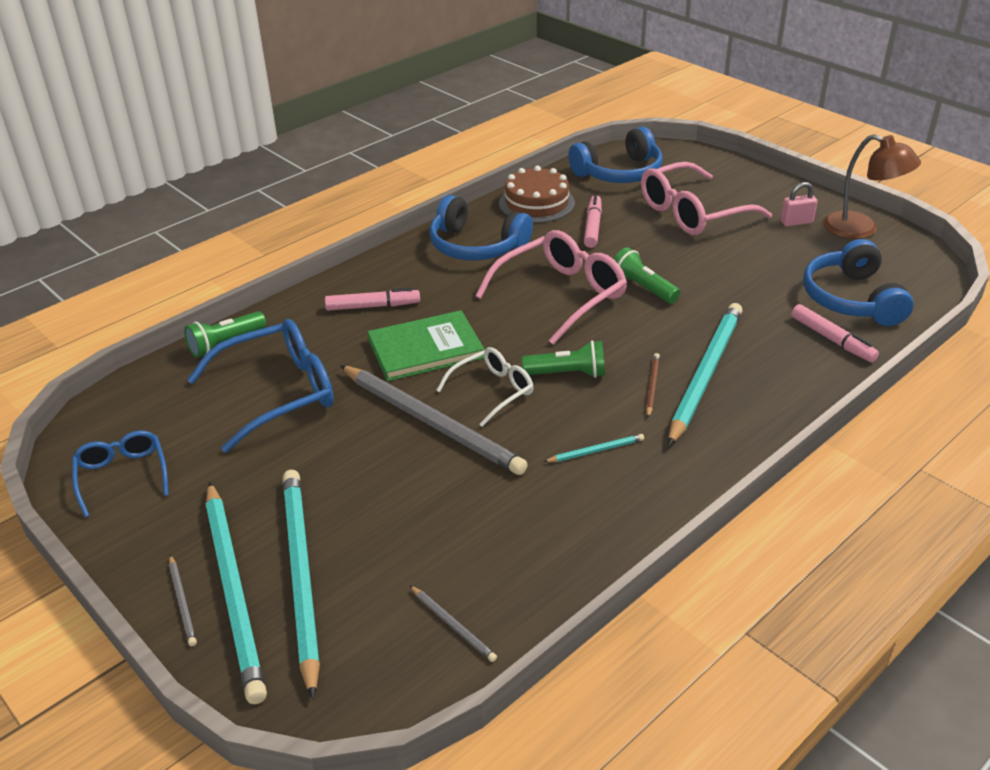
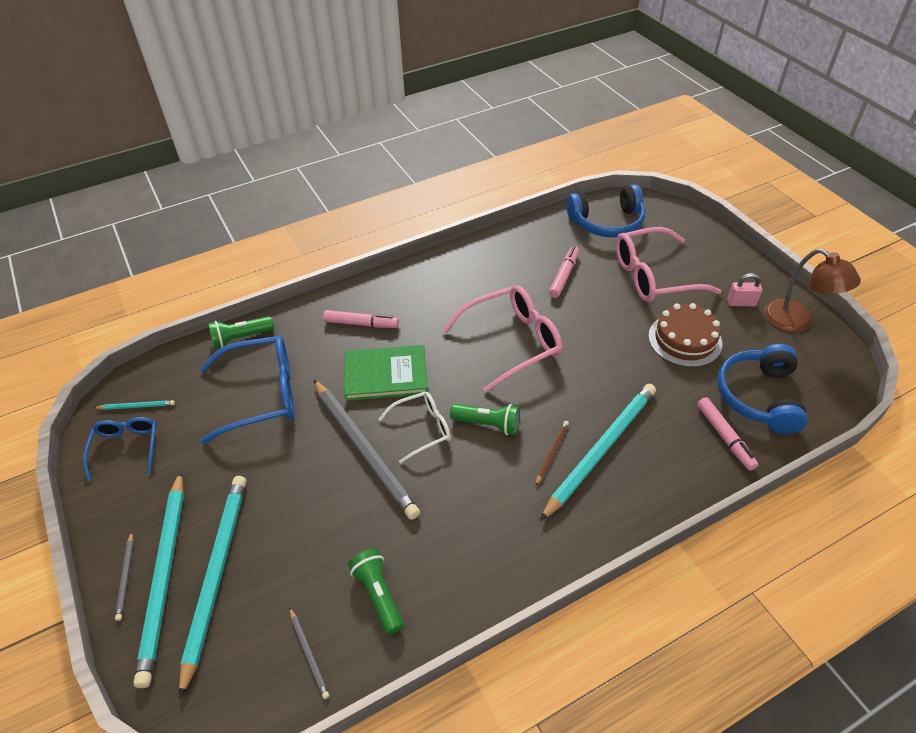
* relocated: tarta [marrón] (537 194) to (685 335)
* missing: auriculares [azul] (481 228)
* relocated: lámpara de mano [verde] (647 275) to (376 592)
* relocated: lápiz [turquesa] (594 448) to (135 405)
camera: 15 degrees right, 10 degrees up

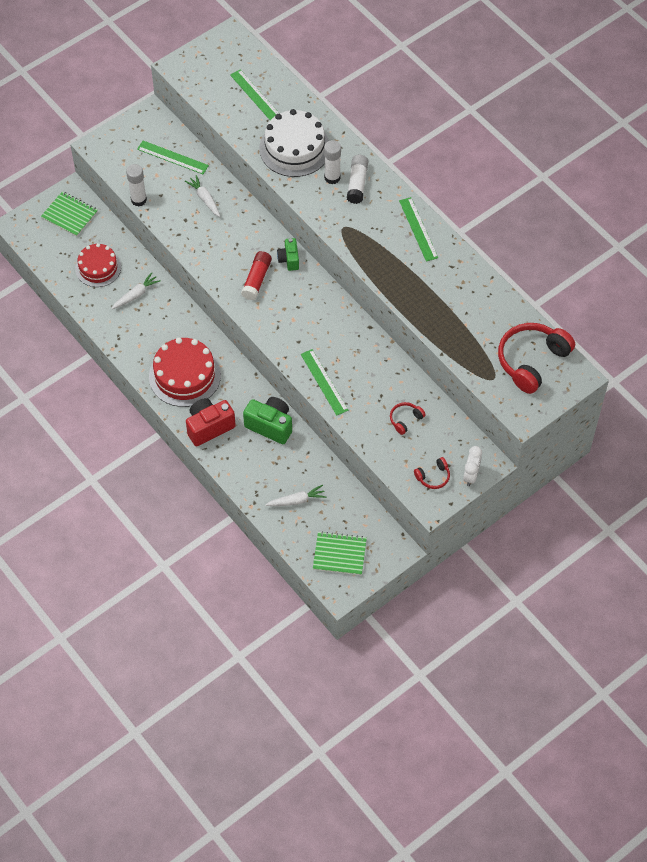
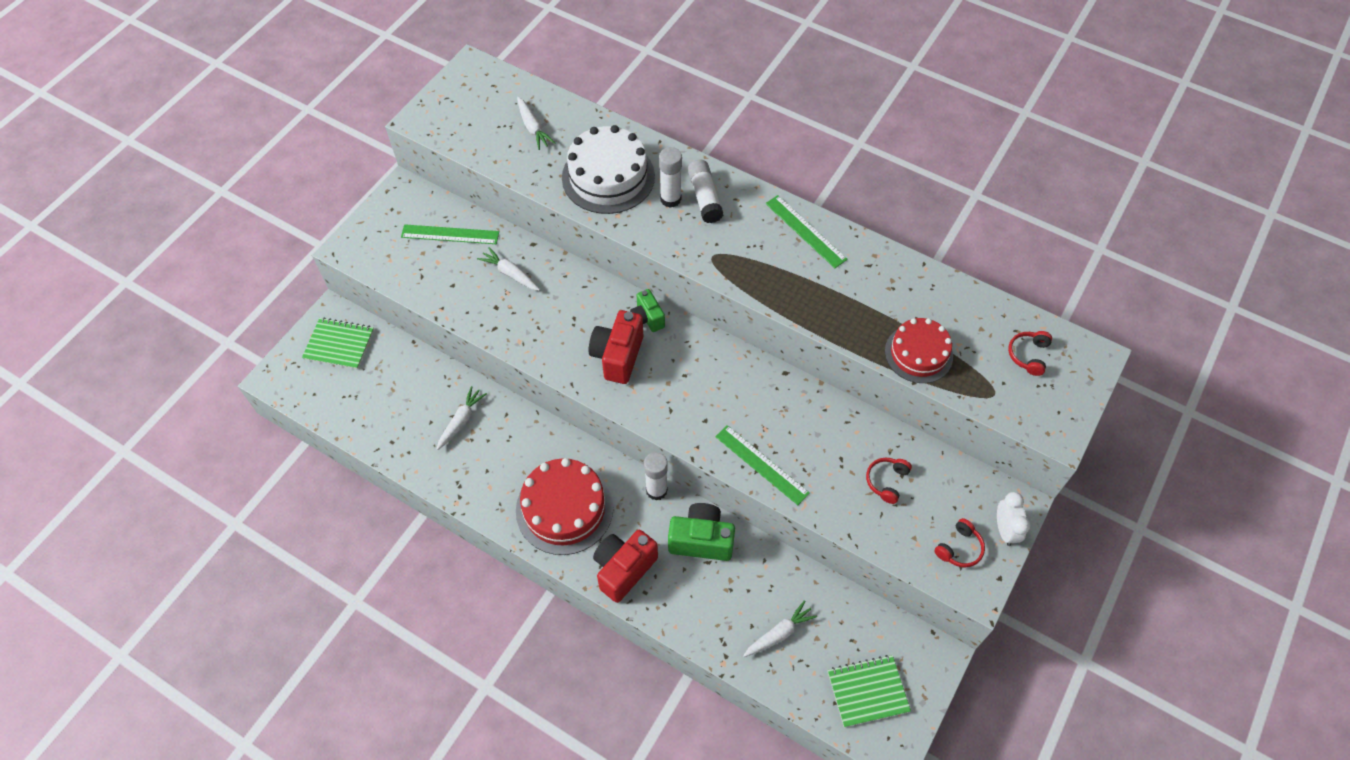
* exchanged: regla [verde] (255 94) to zanahoria [blanco] (536 123)
* relocated: barra de pegamento [blanco] (136 185) to (656 476)
* relocated: tarta [rojo] (98 265) to (919 350)
* exchanged: barra de pegamento [rojo] (256 275) to cámara [rojo] (616 347)
* size: auriculares [rojo] (536 358) = (1030 353) x0.46
camera: 20 degrees left, 0 degrees up

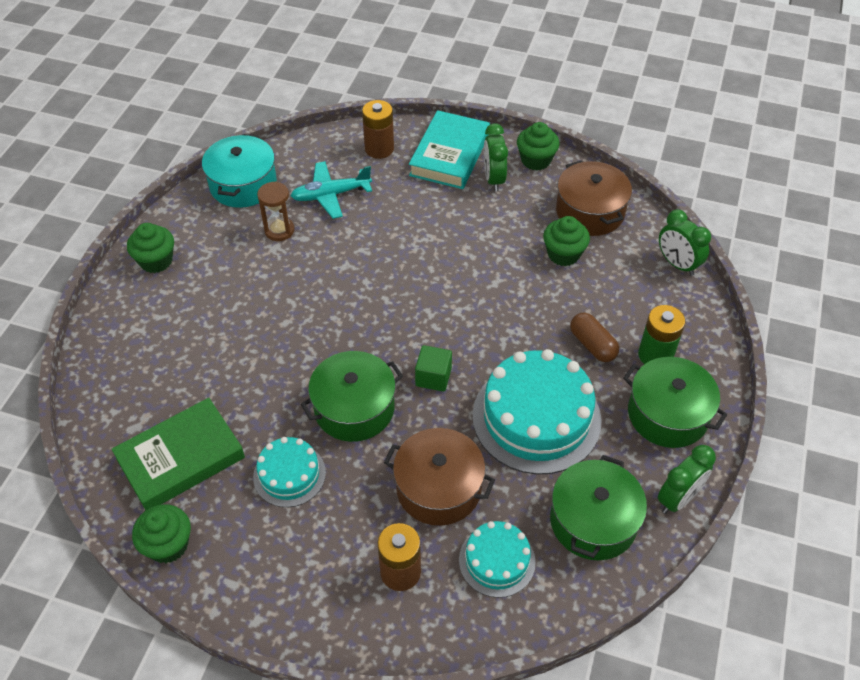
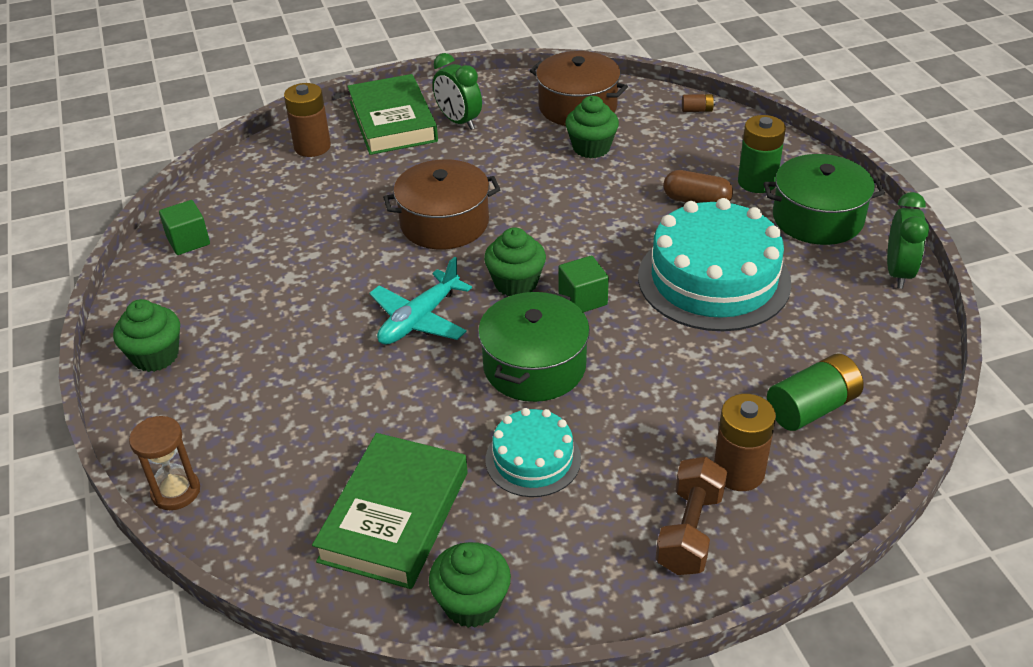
* colour: libro [turquesa] (449 149) to libro [verde] (392 114)
* relocated: magdalena [verde] (538 146) to (515 261)
* exchanged: olla [turquesa] (239 171) to cubo [verde] (184 227)
* relocated: avión [turquesa] (331 190) to (420 301)
* relocated: reloj de arena [marrón] (276 211) to (164 463)
* exchanged: despertador [verde] (685 242) to pila [marrón] (698 103)
* relocated: olla [marrón] (439 477) to (441 204)
* missing: olla [verde] (598 507)
* exchanged: tarta [turquesa] (497 559) to pila [verde] (815 392)
* appeared: mancuerna [marrón] (691 516)
camera: 35 degrees left, 10 degrees down

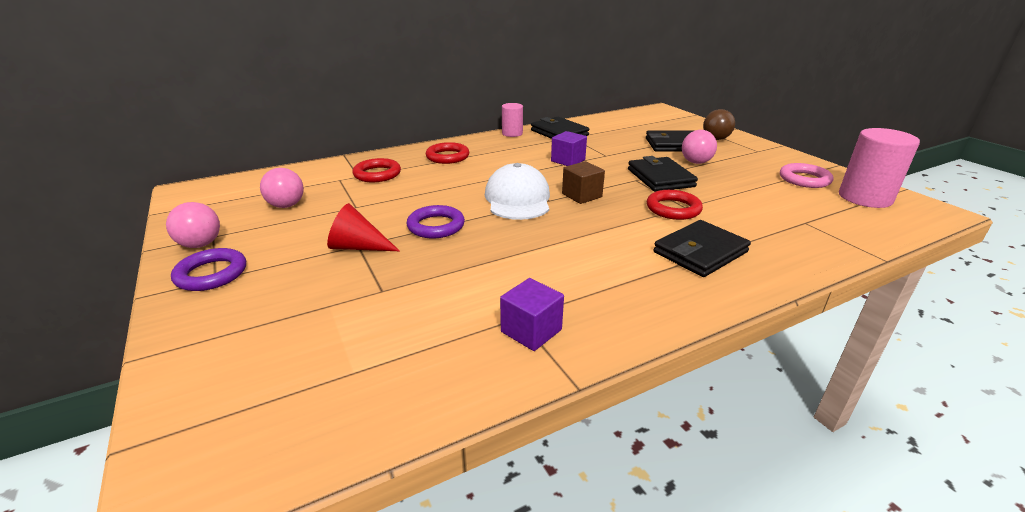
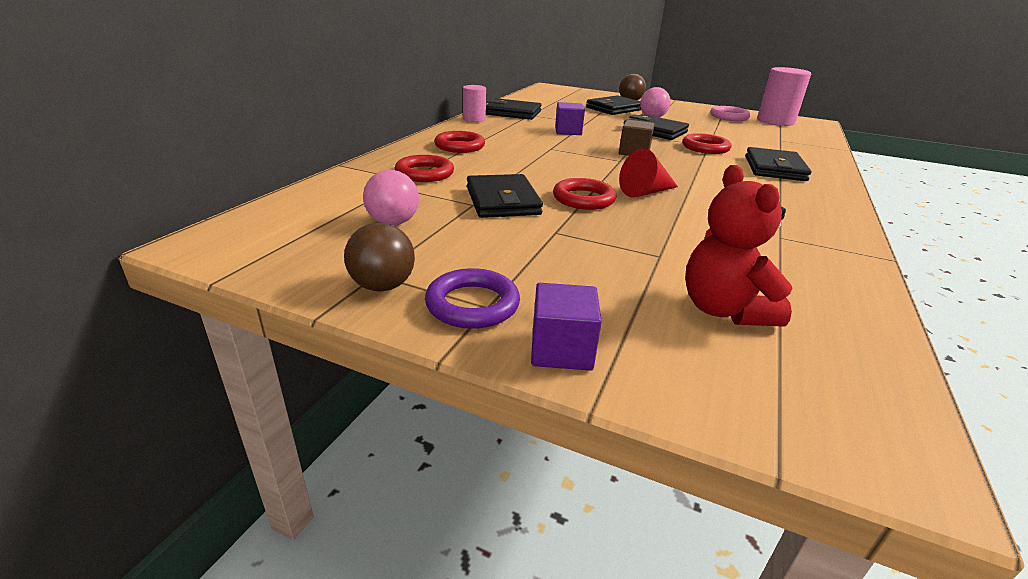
* missing: gorra [blanco] (517 191)
* colour: pelota [rosa] (193 225) to pelota [marrón] (379 257)
* relocated: cono [rojo] (363 227) to (648 173)
* colour: anillo [morado] (436 222) to anillo [rojo] (584 194)
* relocated: cubo [morado] (532 314) to (566 327)
* appeared: osito [rojo] (739 245)
* appeared: cartera [negro] (505 196)
camera: 40 degrees left, 0 degrees up

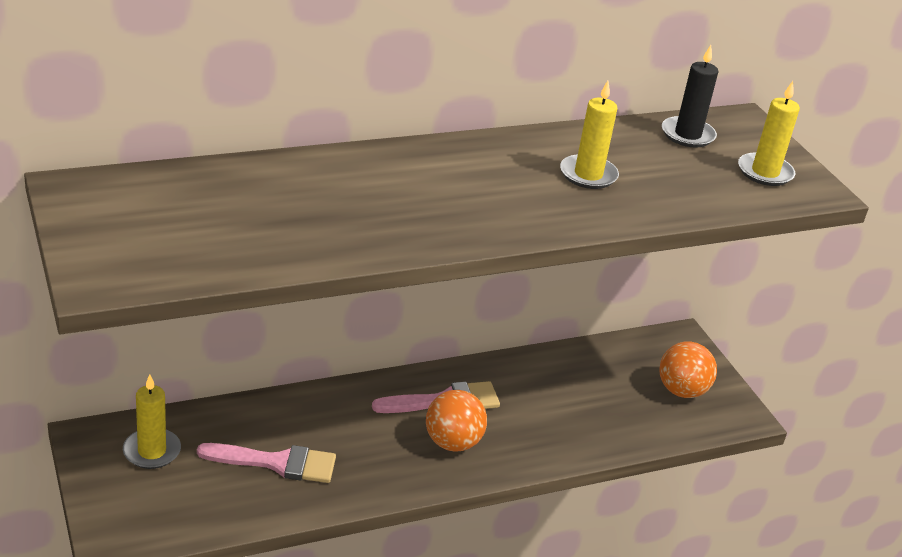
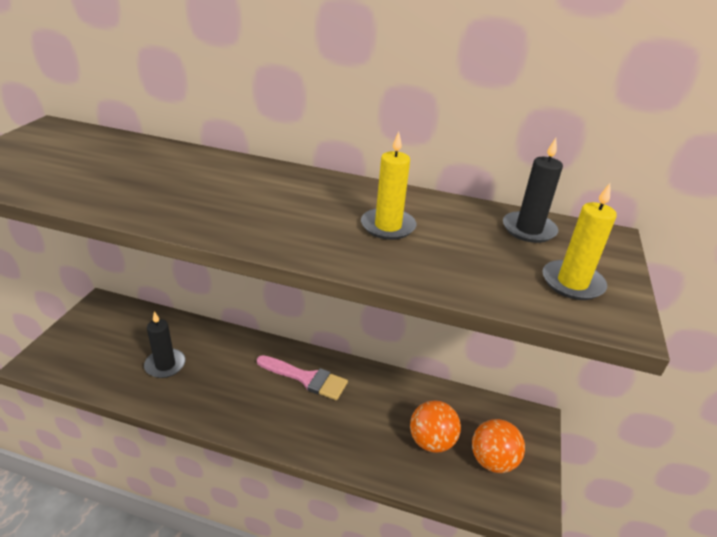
* missing: vela [amarillo] (152 421)
* relocated: pelota [naranja] (456 420) to (435 426)
* exchanged: pincel [rosa] (266 463) to vela [negro] (165 344)
camera: 40 degrees right, 0 degrees up

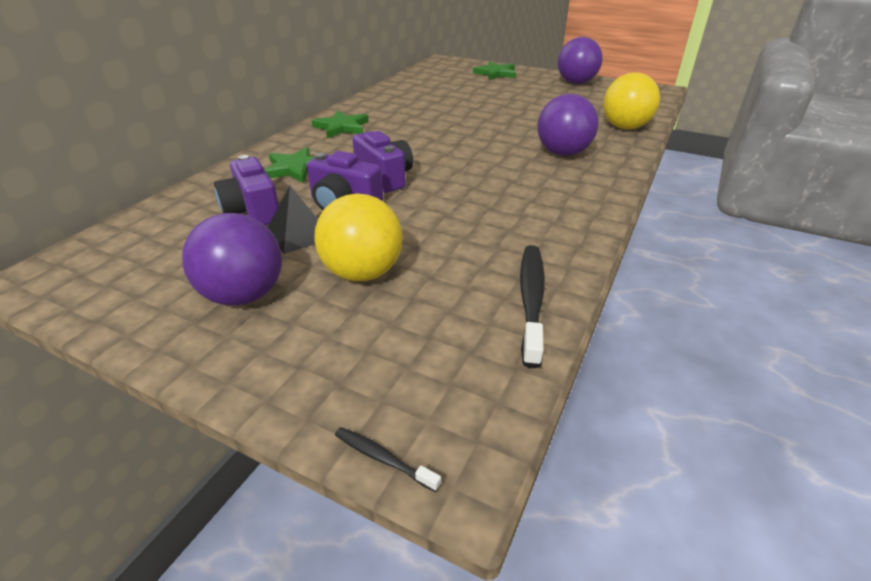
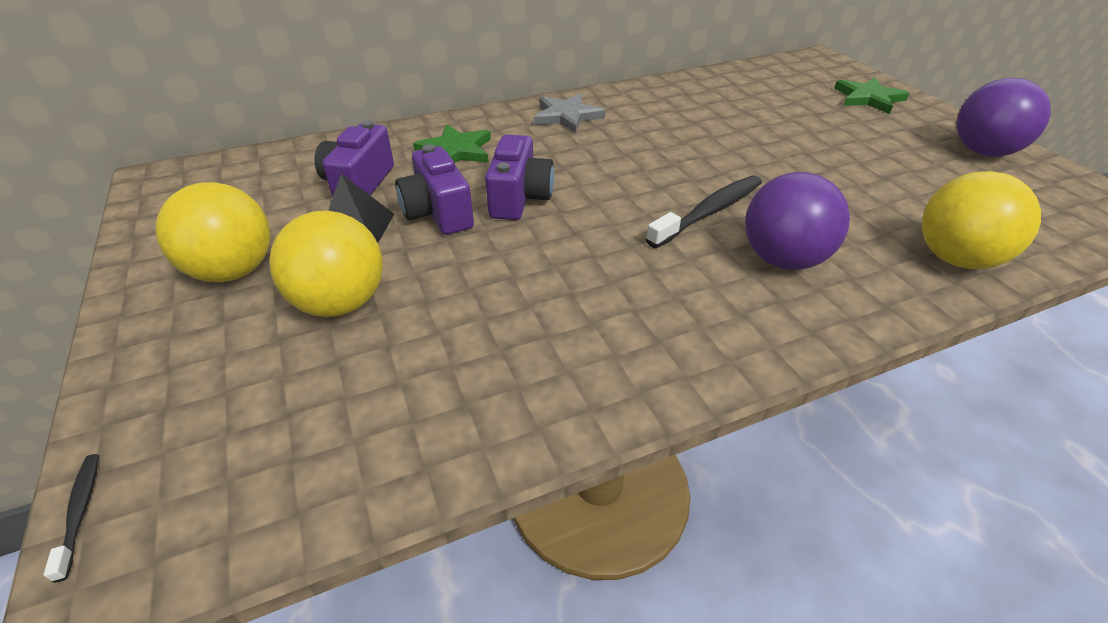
* colour: estrella [verde] (340 124) to estrella [gris] (569 113)
* colour: pelota [morado] (232 259) to pelota [amarillo] (213 232)
* relocated: cepillo de dientes [negro] (532 306) to (704 211)
camera: 40 degrees right, 5 degrees up

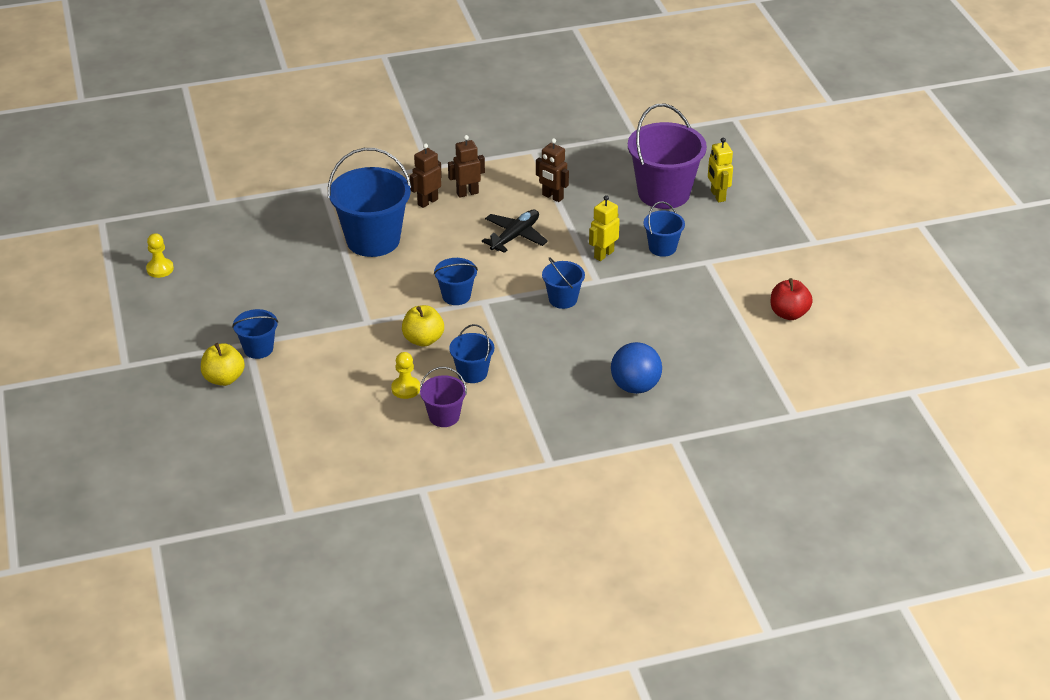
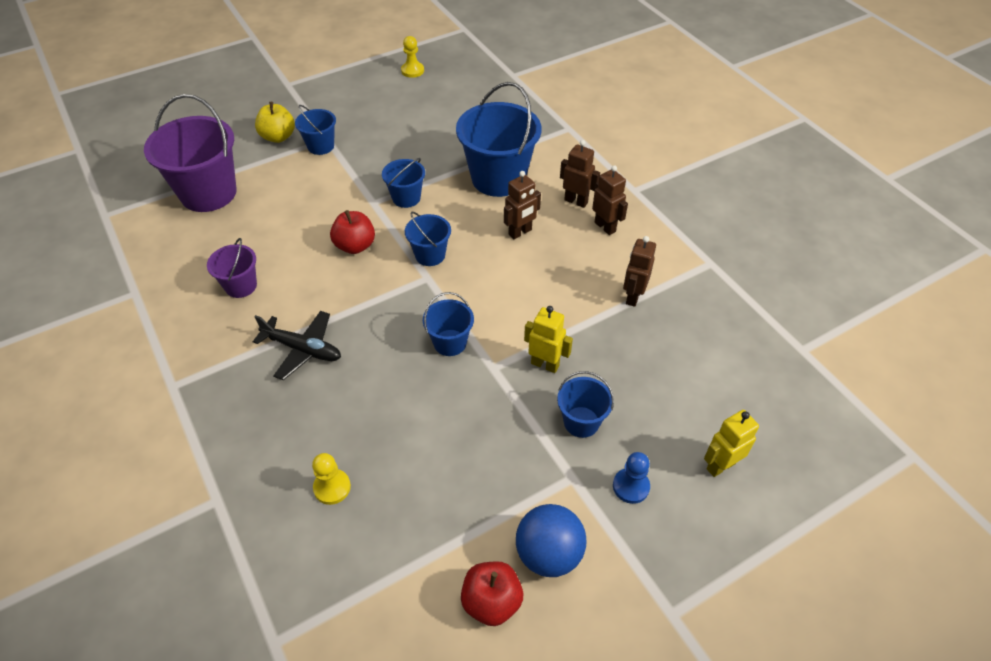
* relocated: balde [morado] (667 156) to (190 153)
* relocated: avión [negro] (515 231) to (297 345)
* colour: manzana [amarillo] (423 326) to manzana [rojo] (352 232)
* relocated: balde [azul] (471 353) to (403 183)
* relocated: pelota [azul] (636 368) to (551 540)
* relocated: peón [amarillo] (405 375) to (331 479)
* appeared: robot [marrón] (522 205)
* appeared: peón [azul] (631 478)
camera: 75 degrees right, 10 degrees up

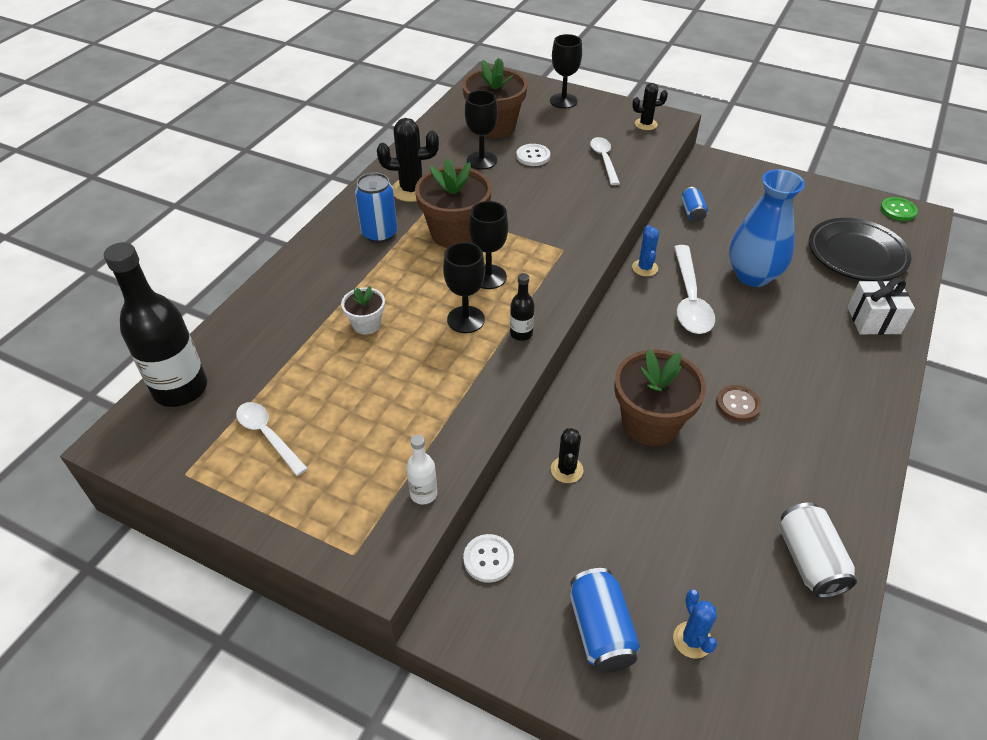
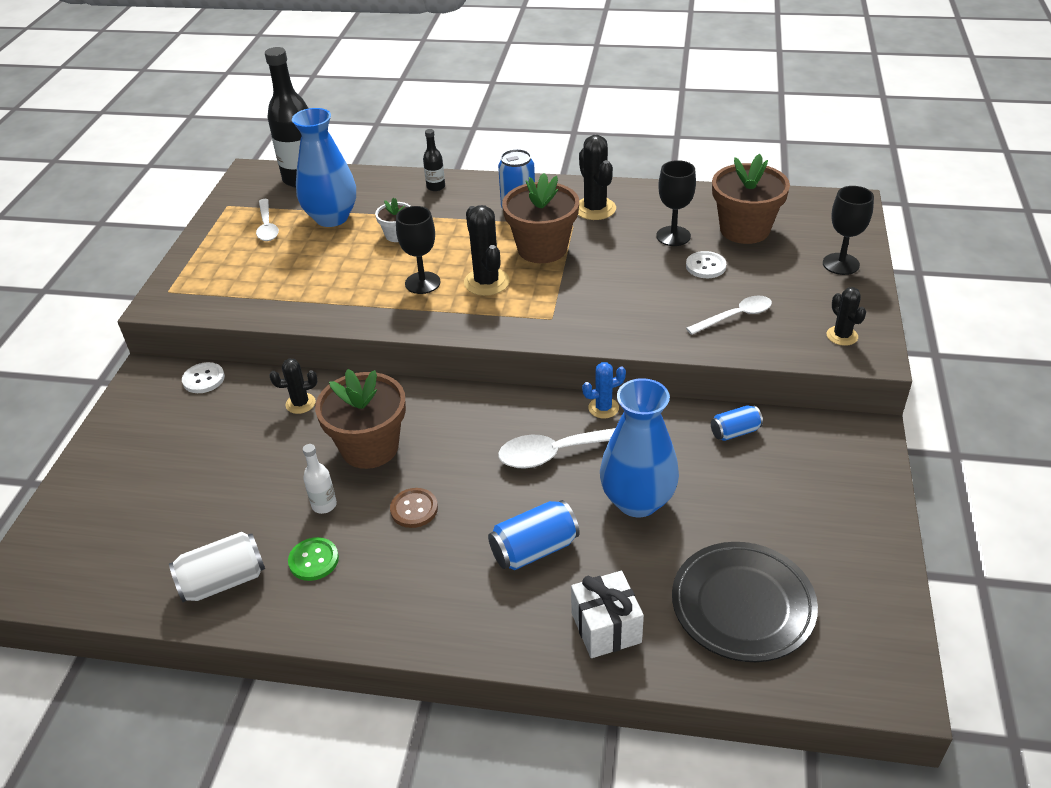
* relocated: botón [verde] (899 209) to (313 559)
* exchanged: copa [negro] (488 245) to cactus [negro] (487 250)
* relocated: botella [negro] (522 307) to (434 160)
* spun: cuchara [blanco] (272 439) = (267 220) 135 degrees clockwise
* relocated: botella [blanco] (421 470) to (320 479)
* relocated: lata [azul] (605 620) to (534 535)
* missing: cactus [azul] (695 624)
* appeared: florero [azul] (324 167)
camera: 75 degrees right, 5 degrees down

